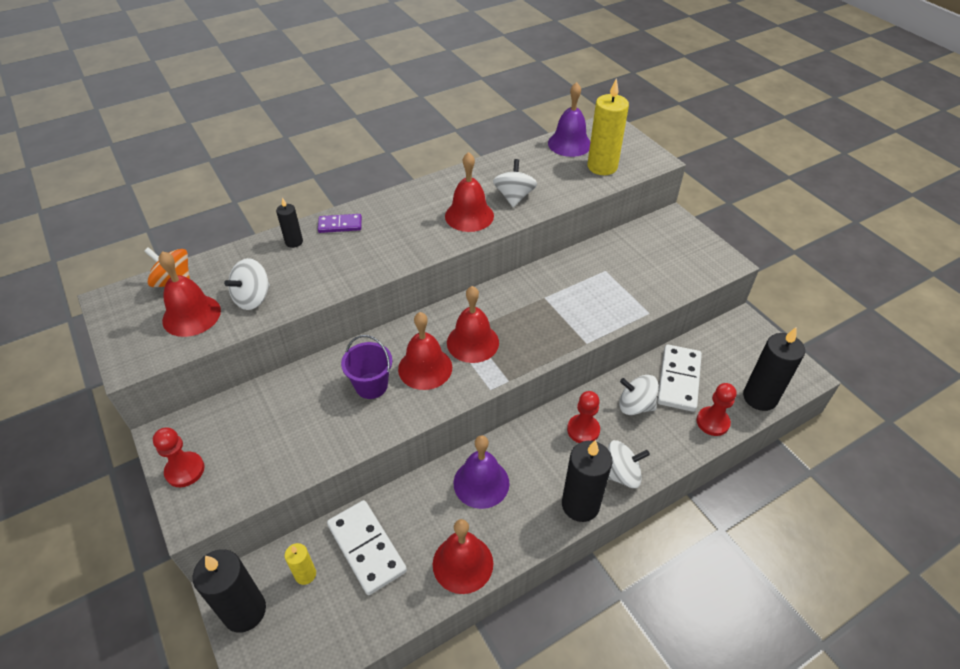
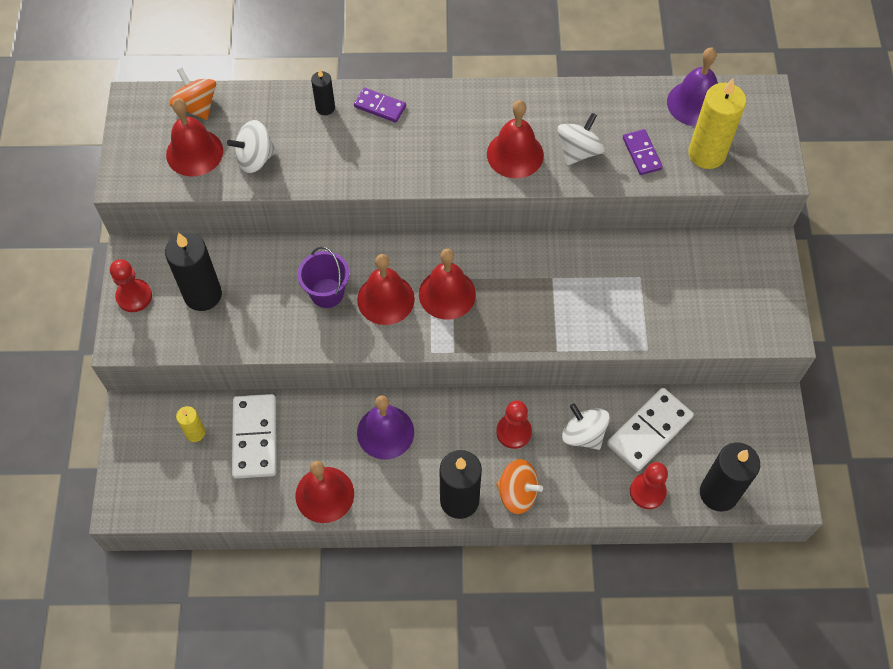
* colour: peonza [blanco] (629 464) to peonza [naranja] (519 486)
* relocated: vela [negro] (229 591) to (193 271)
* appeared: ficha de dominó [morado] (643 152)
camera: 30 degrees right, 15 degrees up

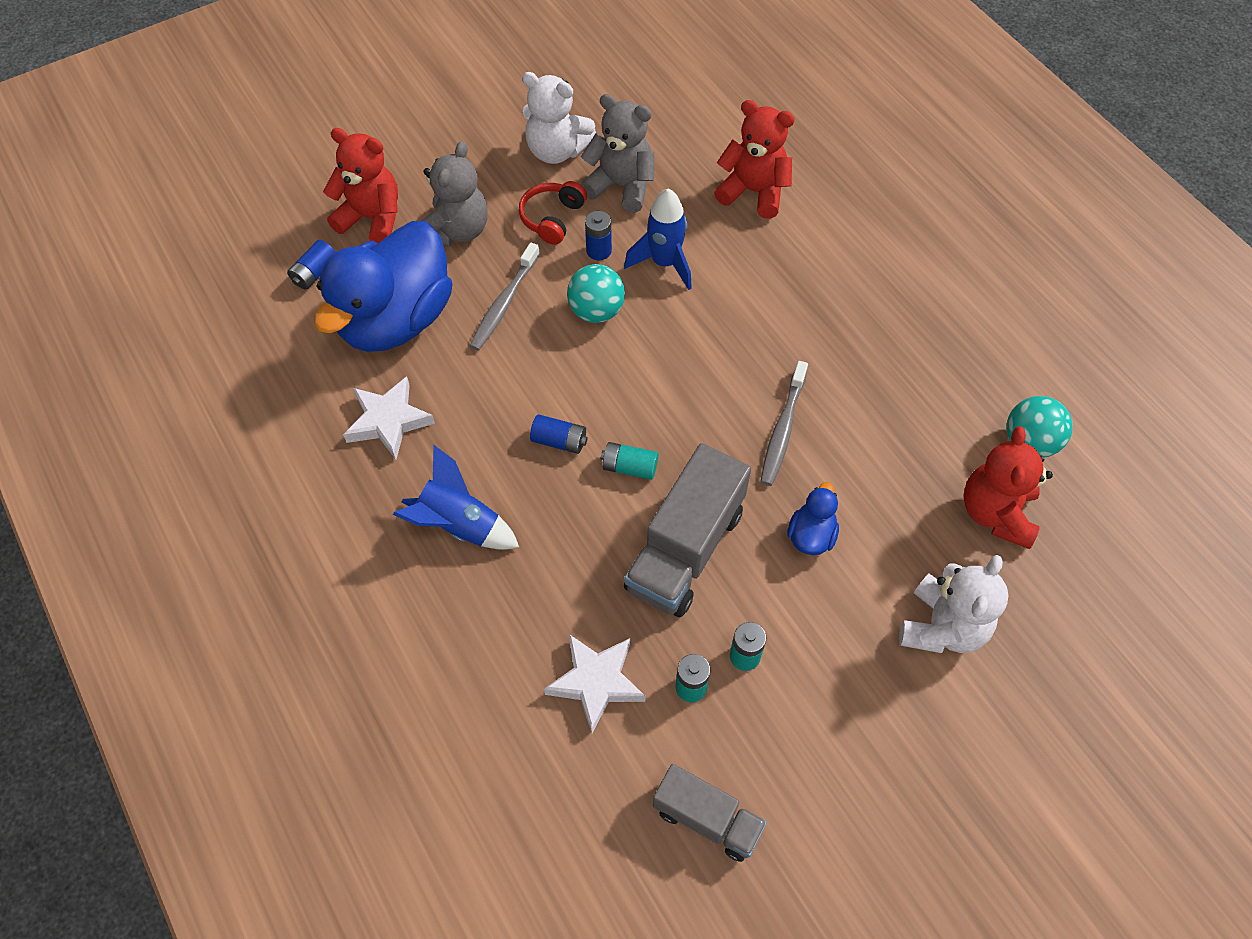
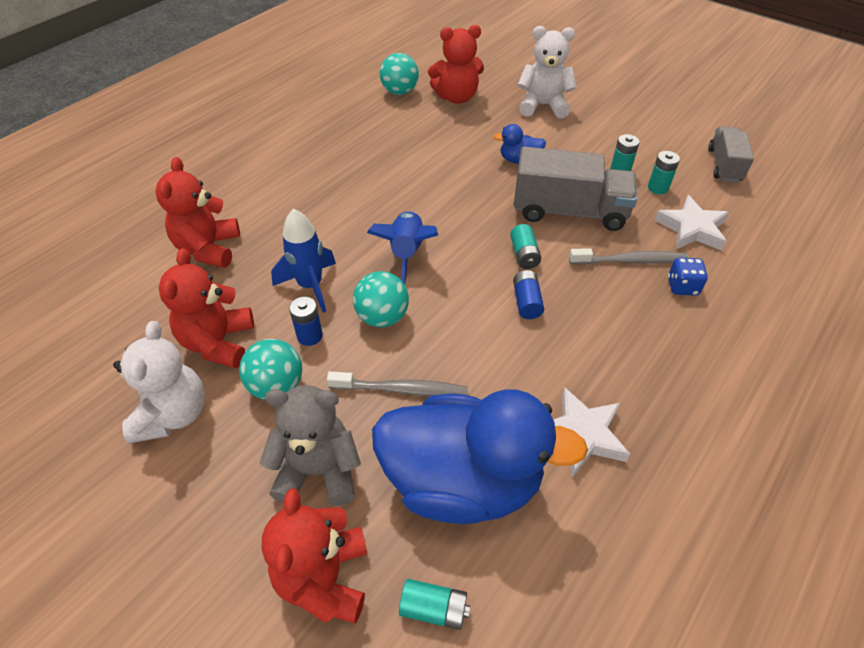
* colour: osito [gris] (617 153) to osito [rojo] (206 308)
* exchanged: auriculares [rojo] (553 213) to pelota [turquesa] (270 369)
* colour: pila [azul] (311 265) to pila [turquesa] (434 604)
* relocated: cepillo de dientes [gris] (784 423) to (628 256)
* relocated: cohete [azul] (456 497) to (402 248)
* appeared: dado [azul] (688 276)
camera: 110 degrees left, 10 degrees down

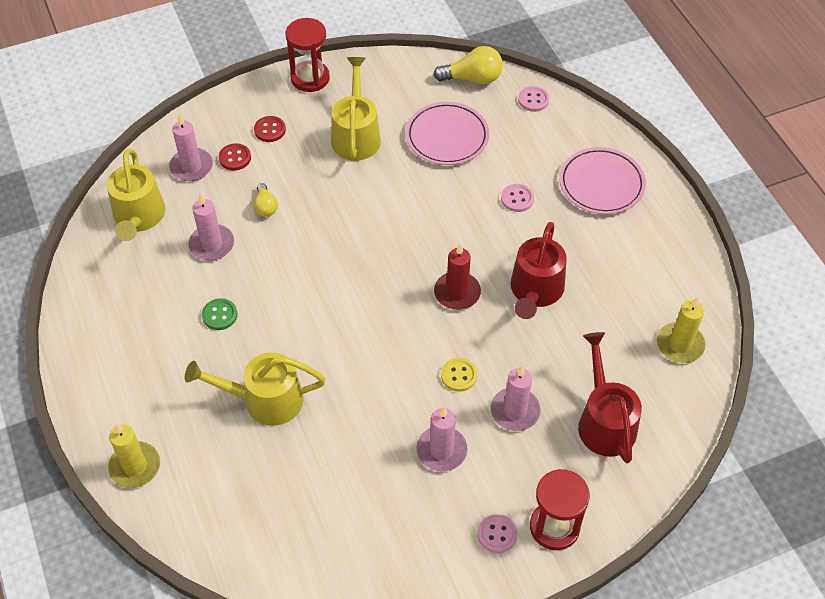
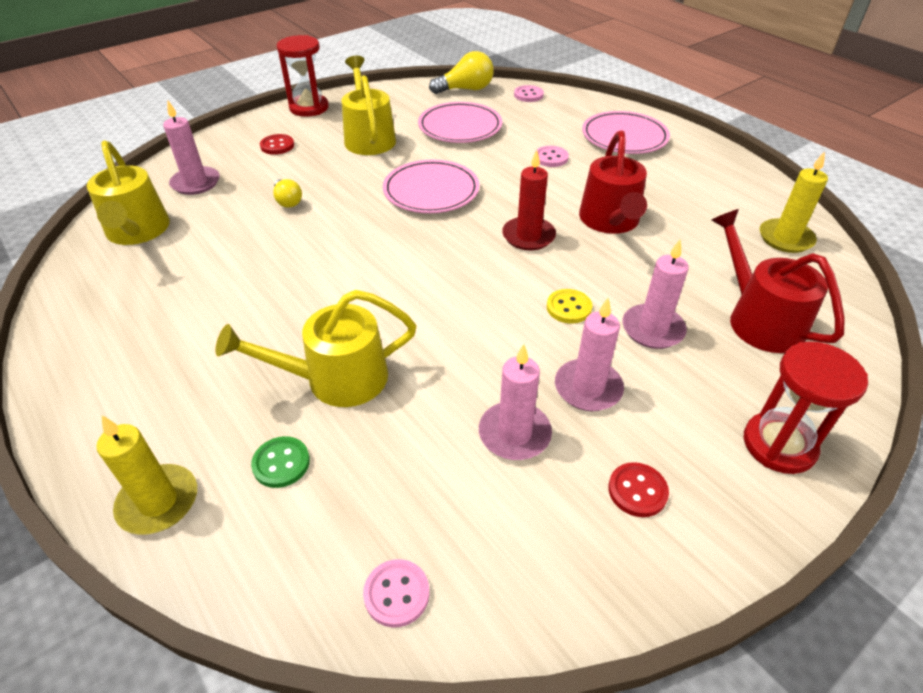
* relocated: botón [rojo] (235 157) to (638 489)
* relocated: vela [rosa] (211 227) to (515 402)
* relocated: botón [verde] (219 314) to (280 462)
* relocated: botón [rosa] (497 533) to (396 593)
* appeared: plato [rosa] (431 186)
camera: 15 degrees left, 10 degrees down

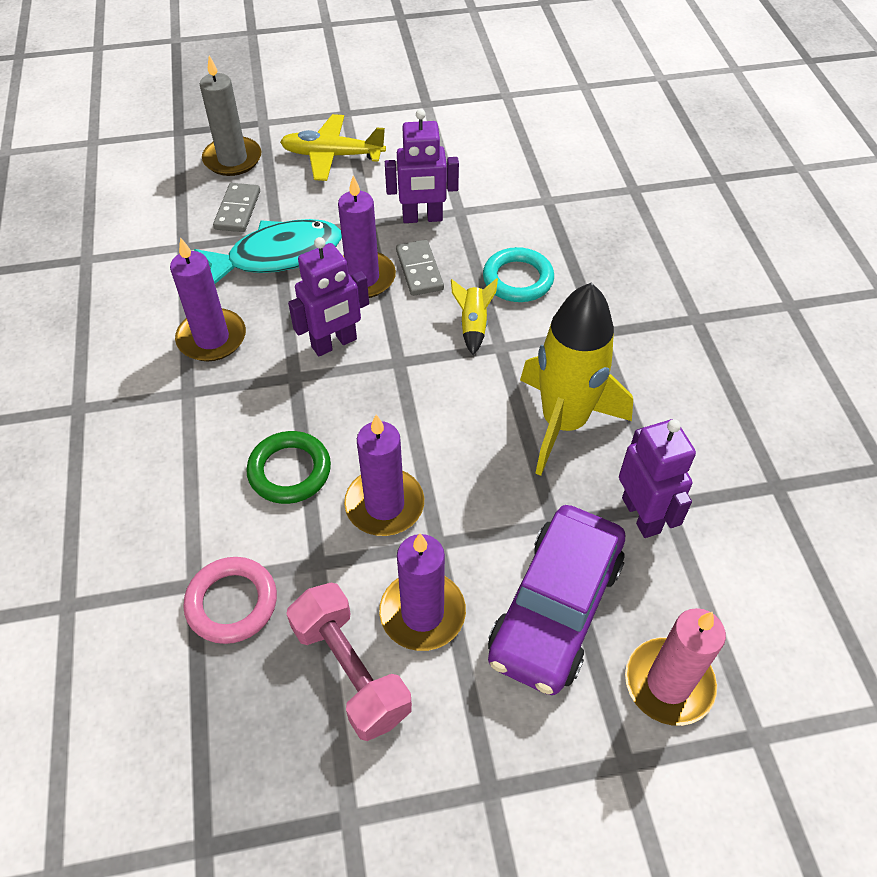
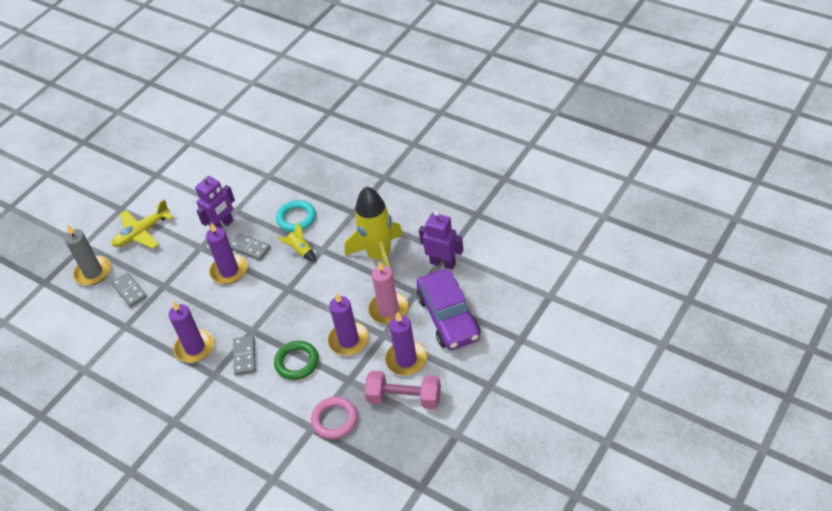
* missing: pez [turquesa] (268 251)
* missing: robot [morado] (328 296)
* relocated: vela [rosa] (675 667) to (388 292)
* appeared: ficha de dominó [gris] (244 355)
camera: 40 degrees left, 5 degrees down

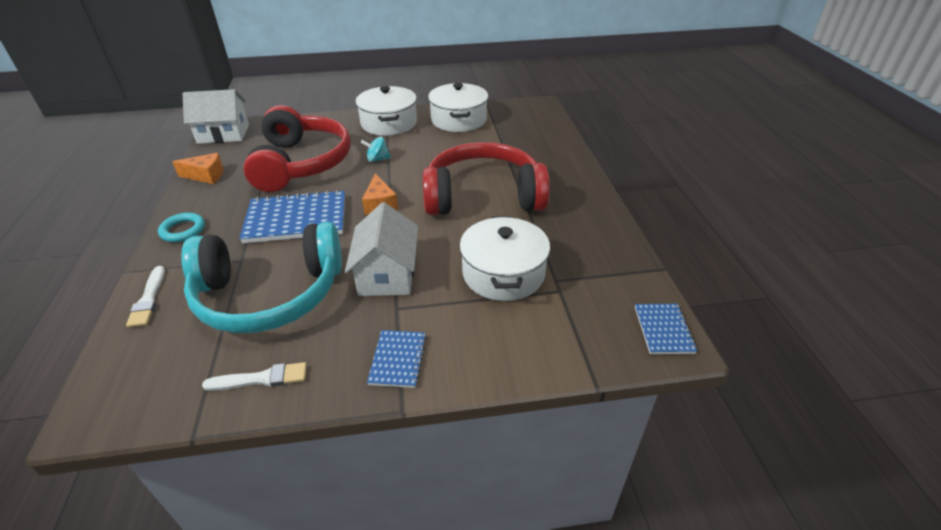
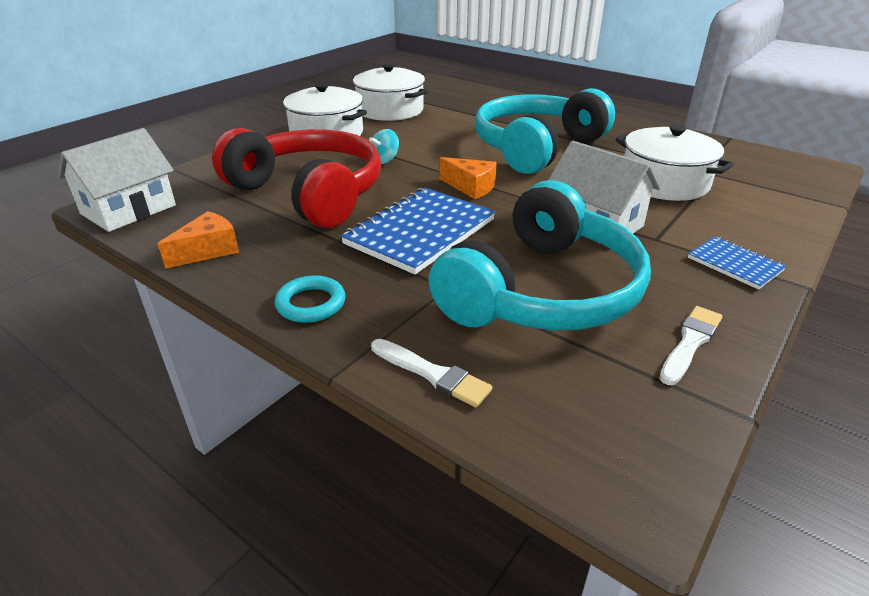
* colour: auriculares [rojo] (486 178) to auriculares [turquesa] (545 131)
* missing: cuaderno [azul] (666 329)
camera: 45 degrees left, 5 degrees down

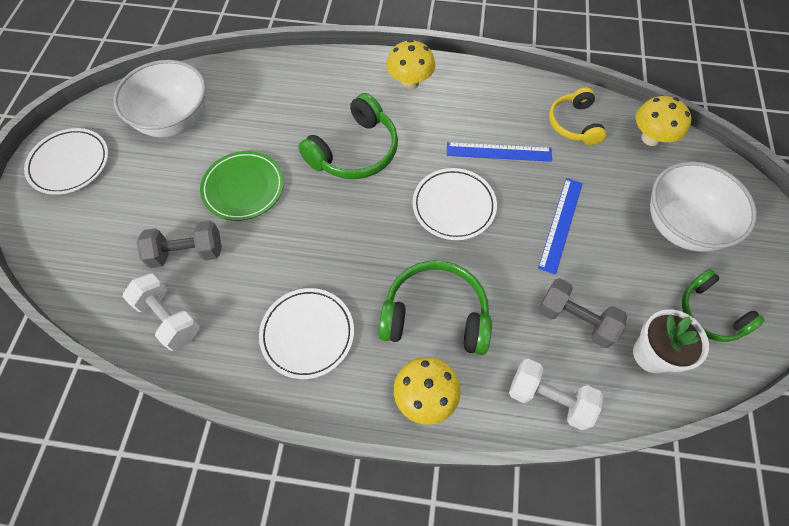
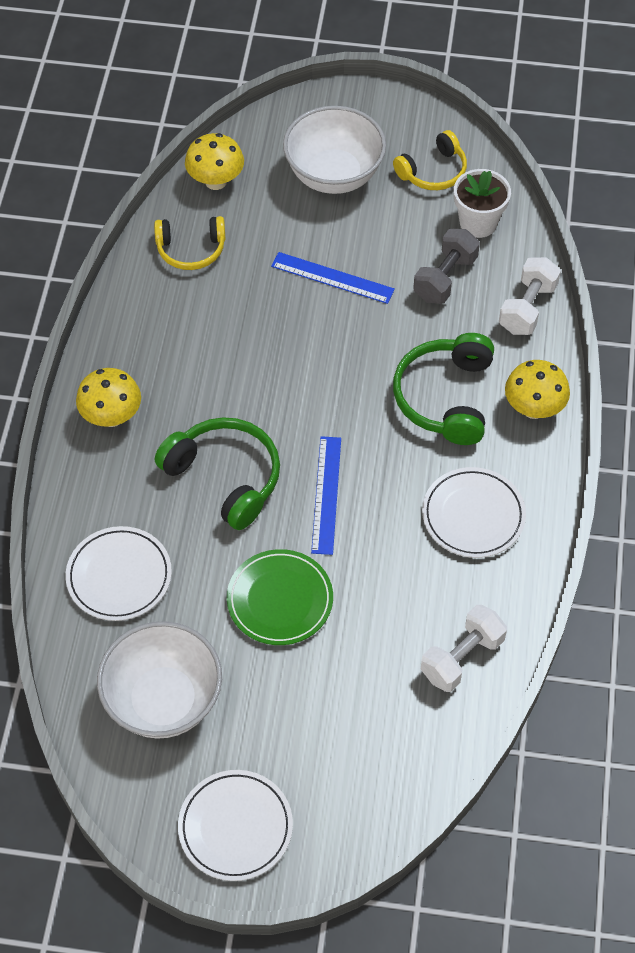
* relocated: regla [azul] (499 152) to (326 495)
* relocated: plato [blanco] (455 204) to (119 573)
* missing: mancuerna [gris] (179 244)
* colour: auriculares [verde] (723 305) to auriculares [amarillo] (430 160)
camera: 90 degrees left, 5 degrees down

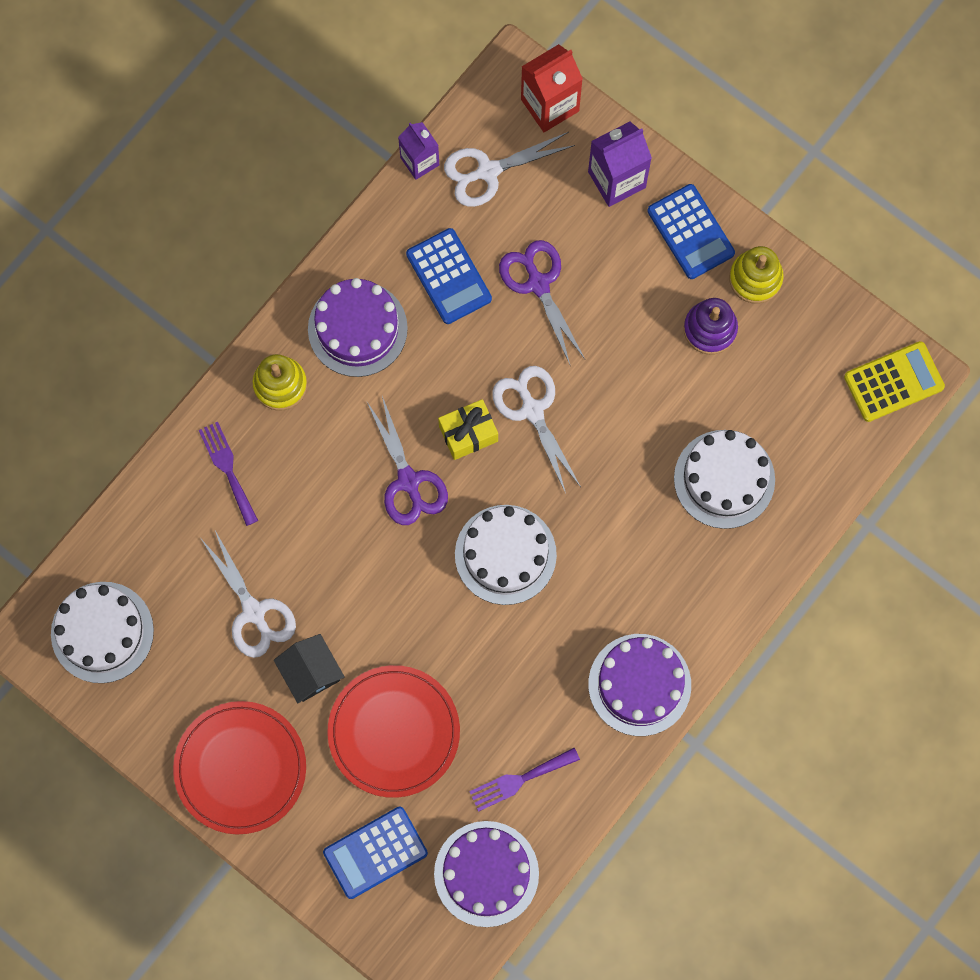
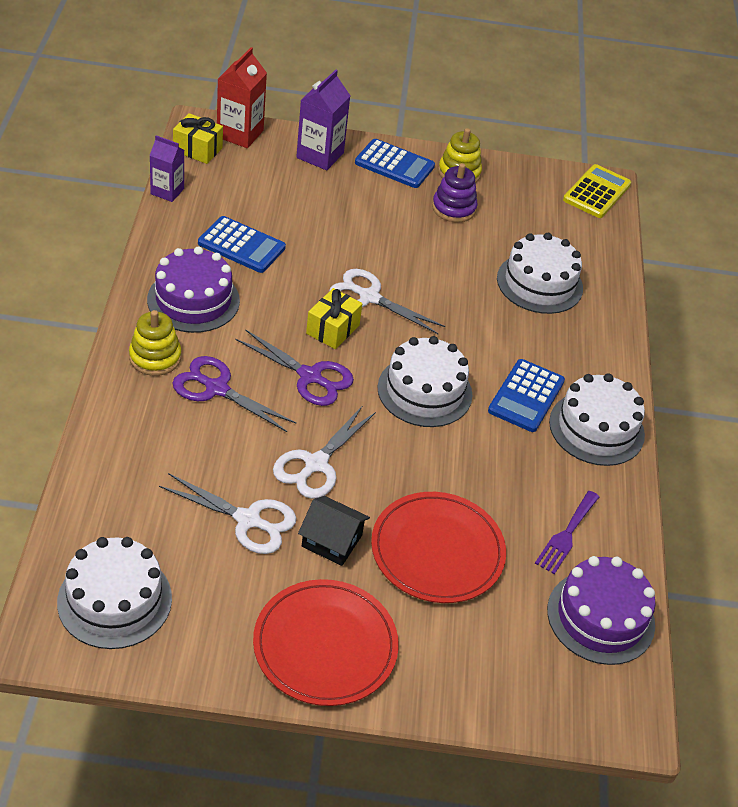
* relocated: tijeras [blanco] (509 169) to (324 452)
* relocated: tijeras [morado] (542 302) to (234 394)
* missing: tenedor [morado] (228 474)
* colour: tarta [morado] (639 685) to tarta [blanco] (597 420)
* relocated: calculadora [azul] (375 853) to (526 395)
* appeared: regalo [amarillo] (198 138)
camera: 40 degrees left, 30 degrees down

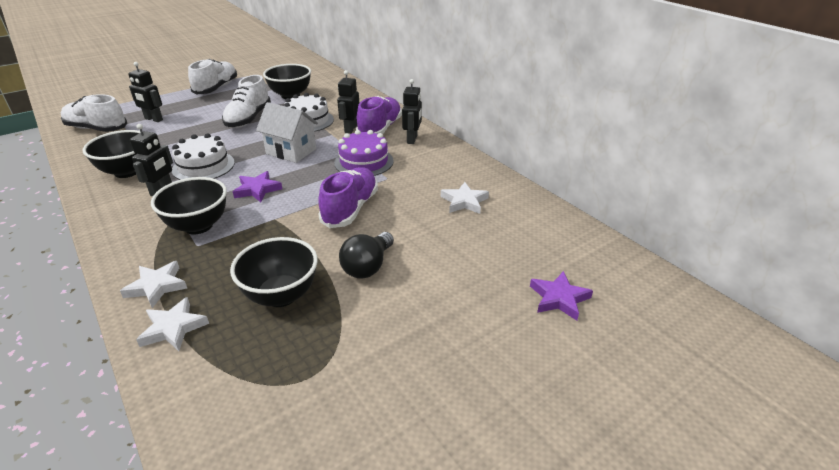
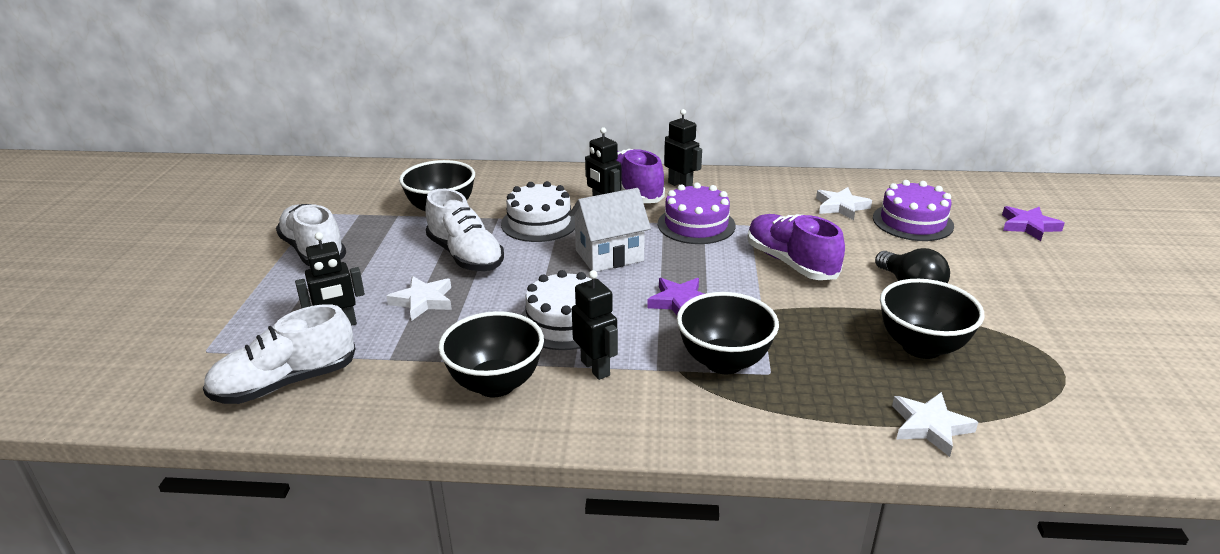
* relocated: estrella [blanco] (153 284) to (419 298)
* appeared: tarta [morado] (913 210)
camera: 50 degrees left, 5 degrees down

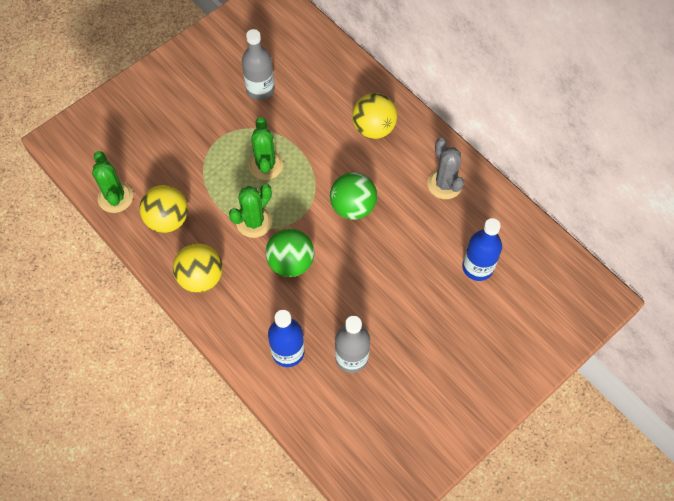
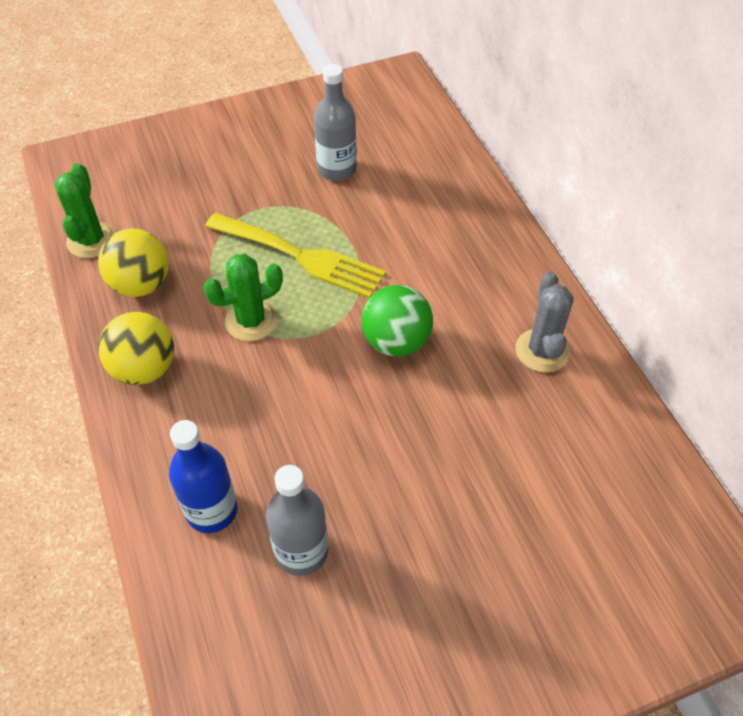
* missing: pelota [amarillo] (374 116)
* exchanged: cactus [verde] (265 148) to tenedor [amarillo] (295 255)
* missing: botella [azul] (482 249)
* missing: pelota [verde] (290 252)
camera: 20 degrees right, 10 degrees down

